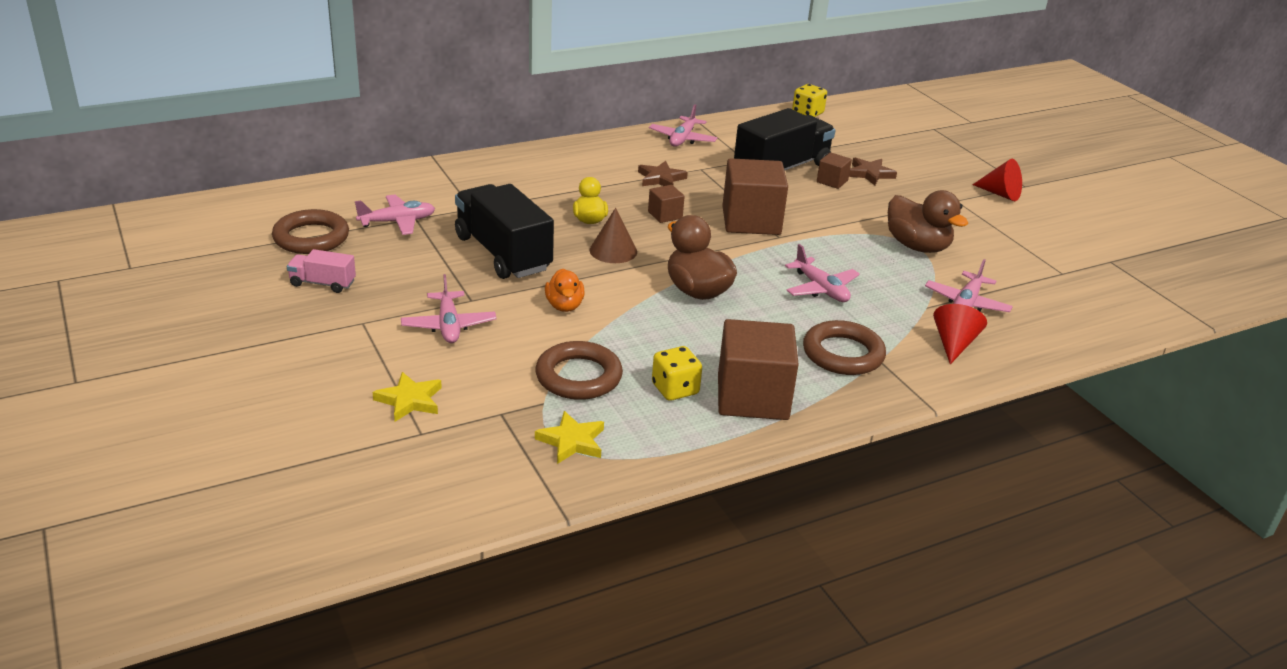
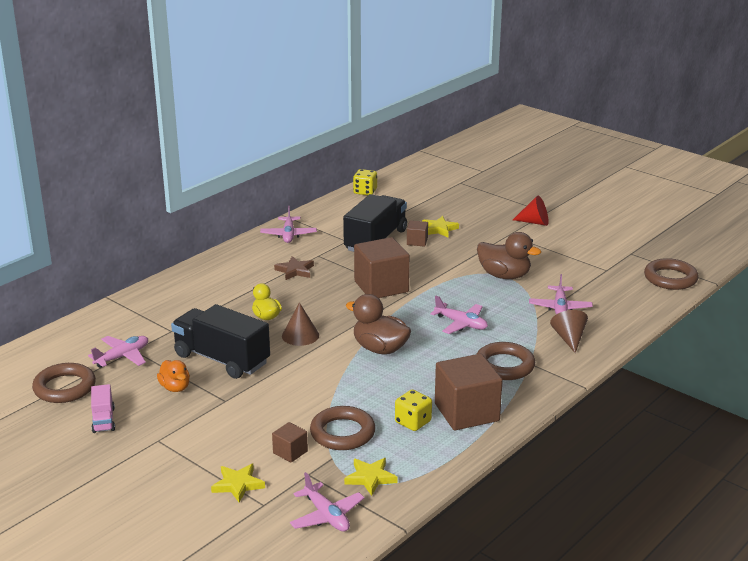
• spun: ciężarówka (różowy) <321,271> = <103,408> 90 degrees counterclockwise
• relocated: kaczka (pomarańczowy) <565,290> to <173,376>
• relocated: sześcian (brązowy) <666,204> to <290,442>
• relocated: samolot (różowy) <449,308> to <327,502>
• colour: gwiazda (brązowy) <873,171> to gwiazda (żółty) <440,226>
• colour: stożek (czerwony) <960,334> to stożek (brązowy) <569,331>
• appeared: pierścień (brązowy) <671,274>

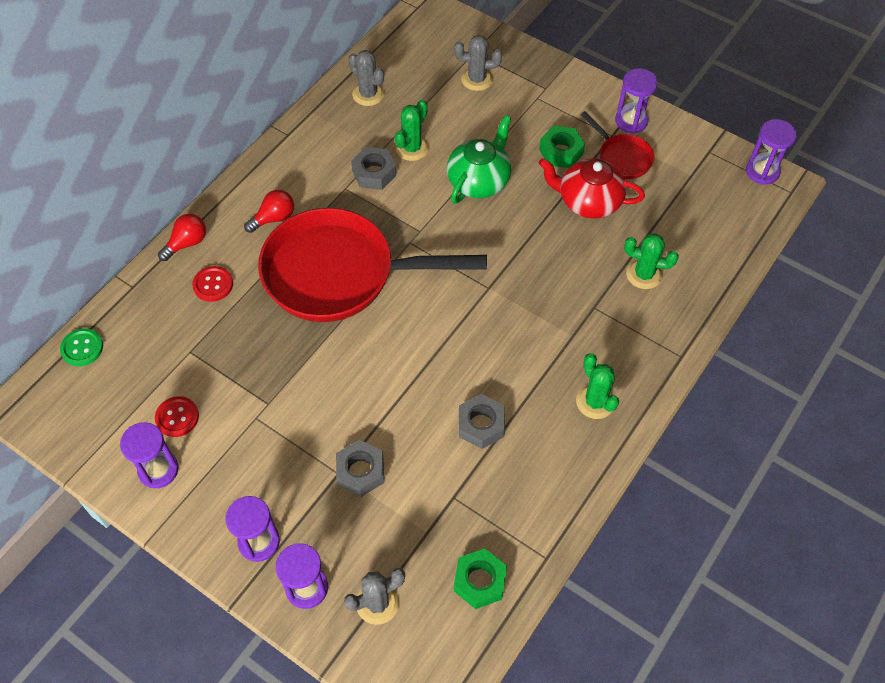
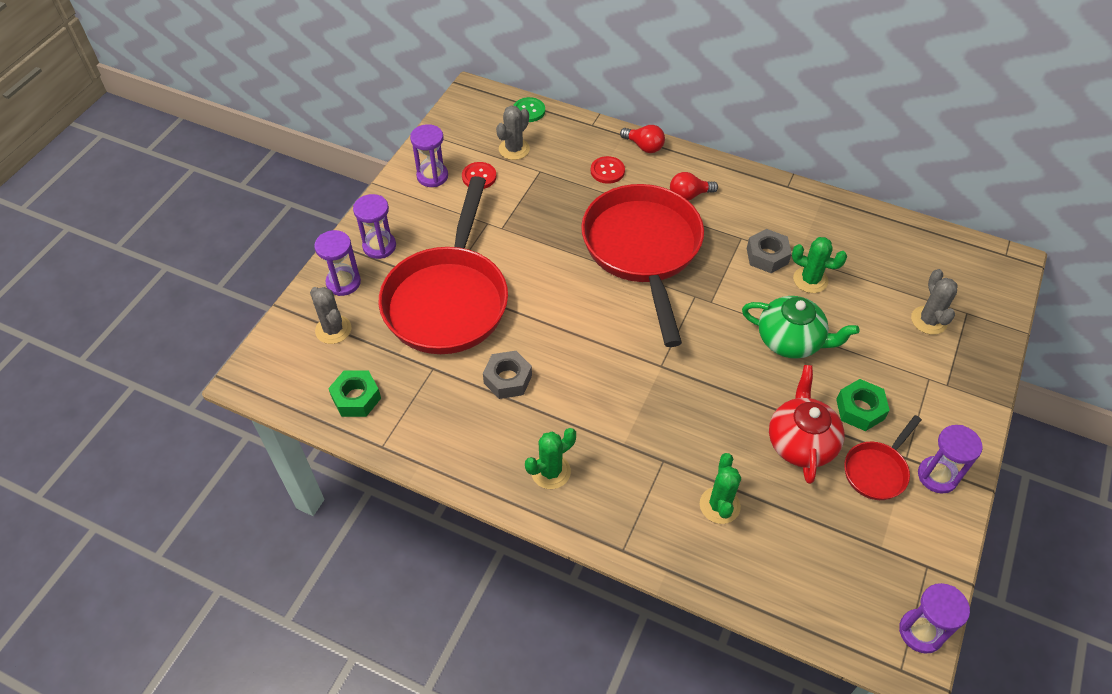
• exchanged: nakrętka (szary) <360,468> to patelnia (czerwony) <443,265>
• relocated: kaktus (szary) <366,78> to <513,132>
• spun: żarówka (czerwony) <269,211> = <694,186> 120 degrees clockwise

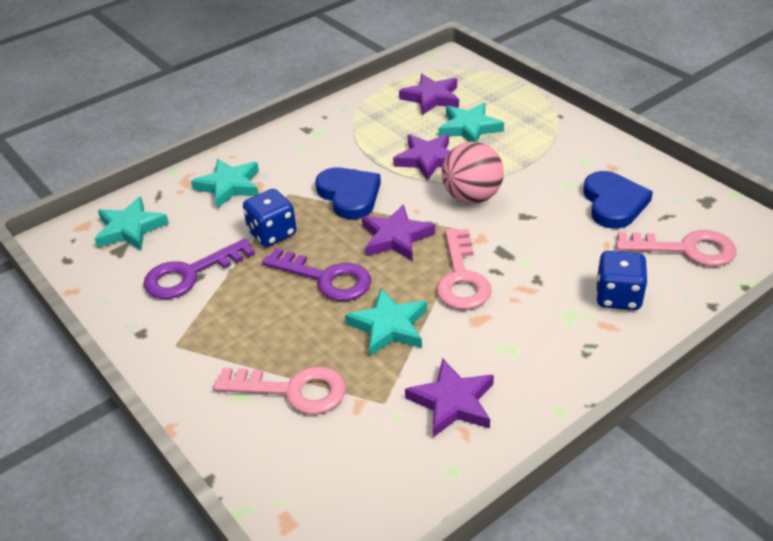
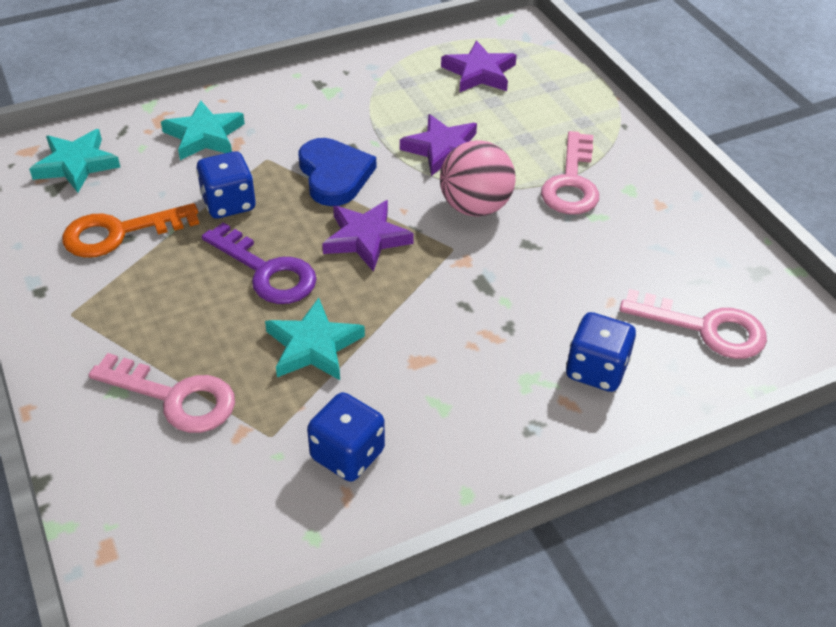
• colour: klucz (fioletowy) <199,268> to klucz (pomarańczowy) <130,230>
• exchanged: gwiazda (fioletowy) <449,397> to kostka do gry (niebieski) <346,437>
• relocated: klucz (różowy) <464,269> to <570,172>
• missing: gwiazda (turkusowy) <471,122>
• missing: serce (niebieski) <618,200>

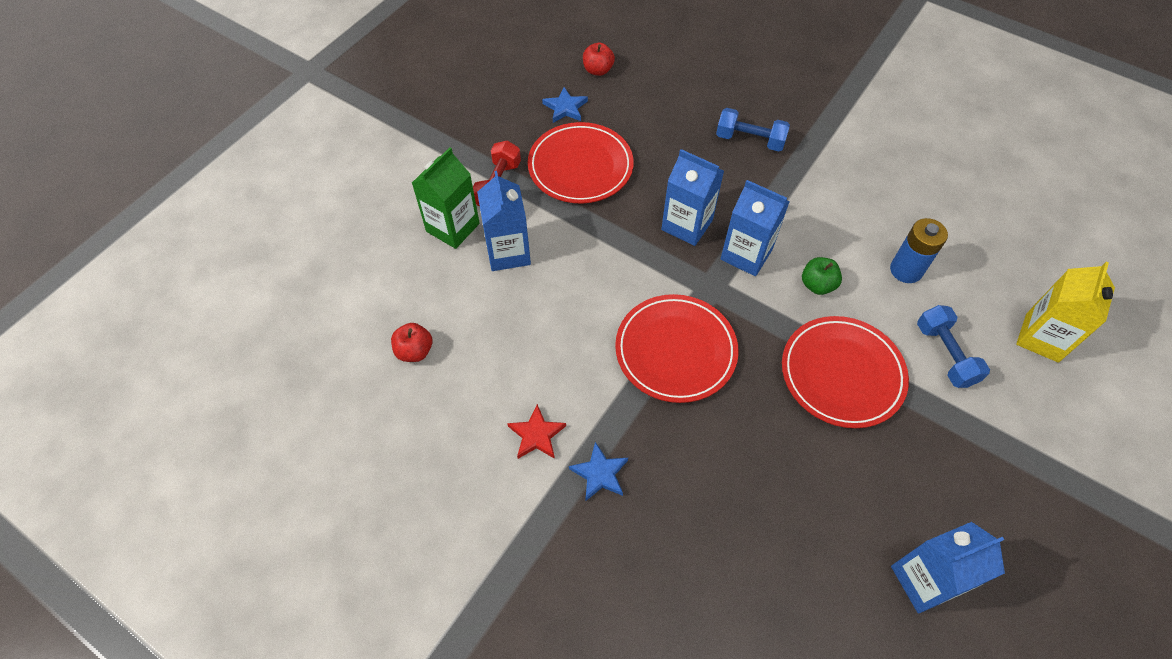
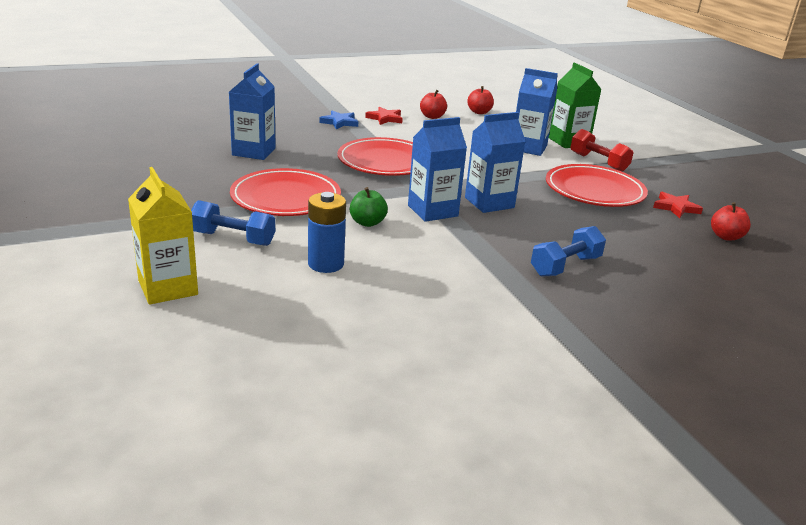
• relocated: karton mleka (niebieski) <948,567> to <252,112>
• appeared: jabłko (czerwony) <433,104>
• colour: gwiazda (niebieski) <565,105> to gwiazda (czerwony) <678,204>

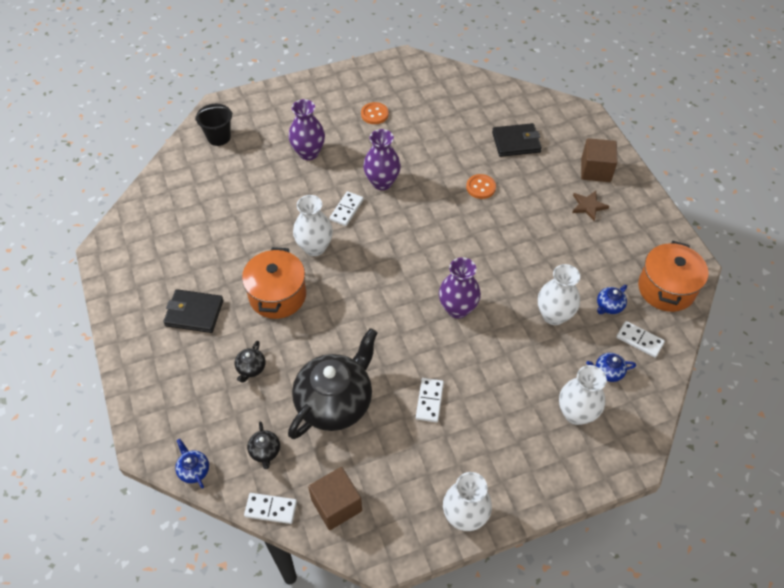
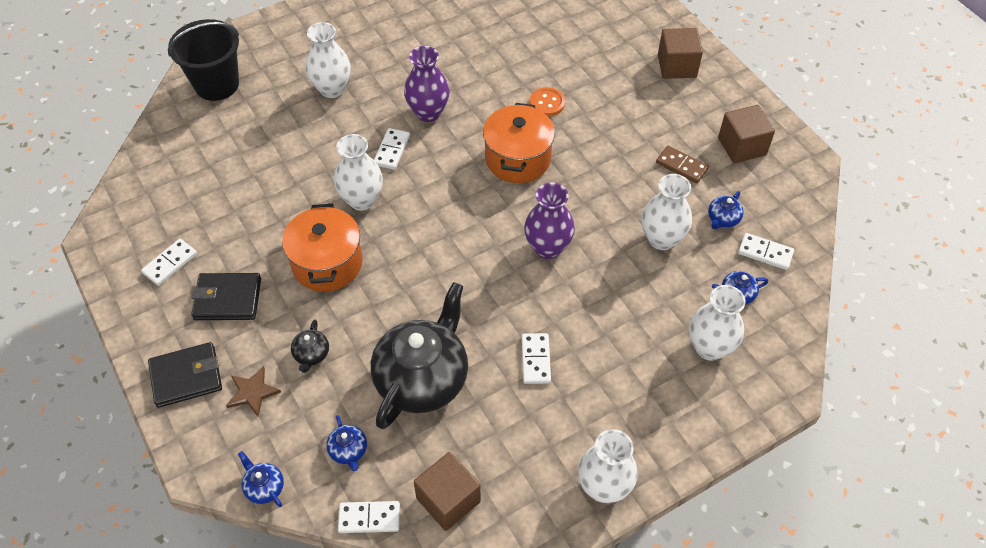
• appeared: kostka domina (biały) <169,262>
• relocated: portfel (czarny) <517,140> to <185,375>
• size: wiadro (czarny) <214,125> = <203,60> x1.53
• relocated: gwiazda (brązowy) <590,206> to <253,391>
• colour: wazon (fioletowy) <307,129> to wazon (biały) <328,60>
• colour: imbryk (czarny) <263,445> to imbryk (niebieski) <346,443>
• relocated: garnek (pomarańczowy) <673,276> to <519,143>
• appeared: kostka domina (brązowy) <682,164>
• appeared: sześcian (brązowy) <746,134>
• missing: guzik (pomarańczowy) <375,113>

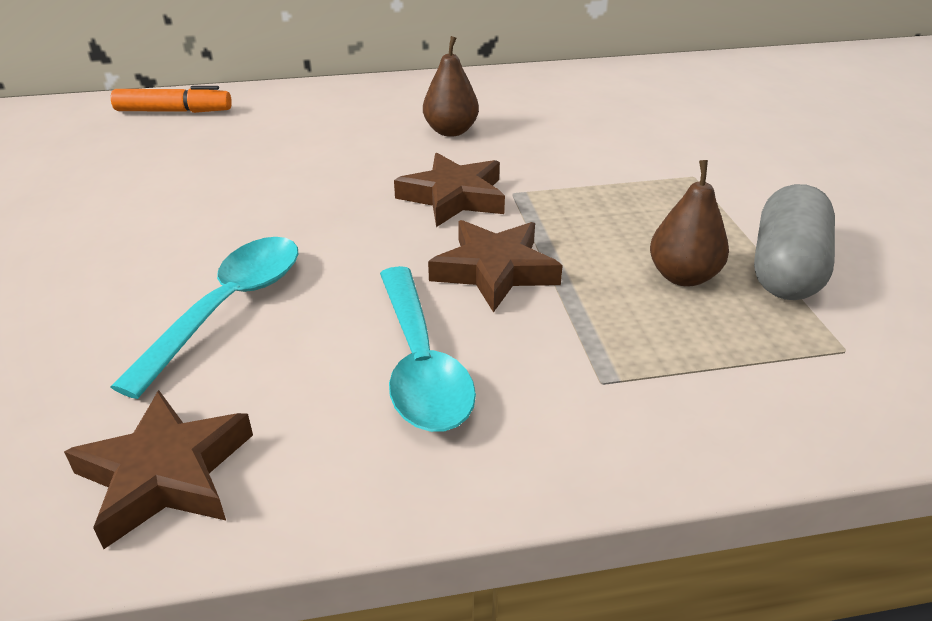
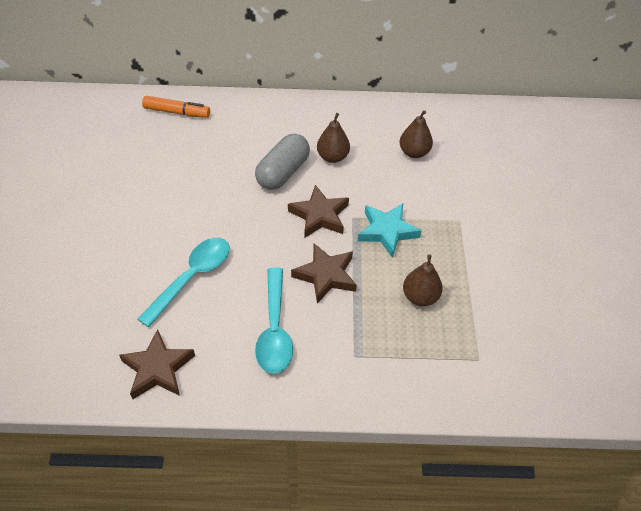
• relocated: kapsułka (szary) <794,242> to <282,162>
• appeared: gwiazda (turkusowy) <389,231>
• appeared: gruszka (brązowy) <416,134>

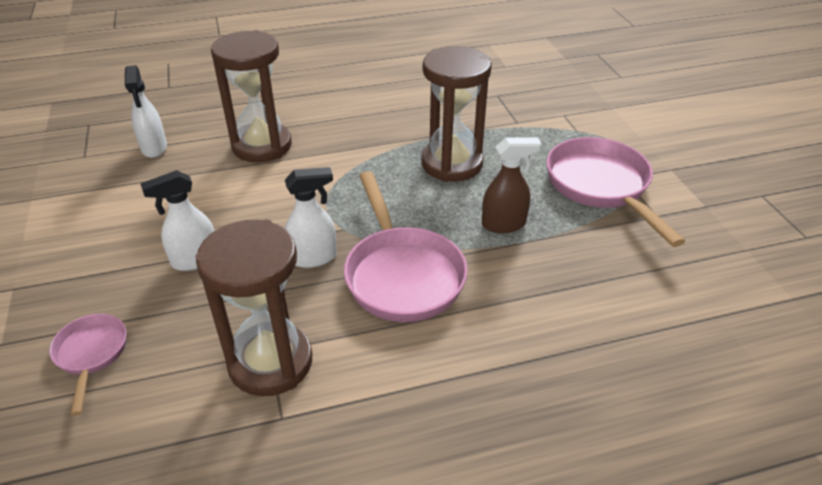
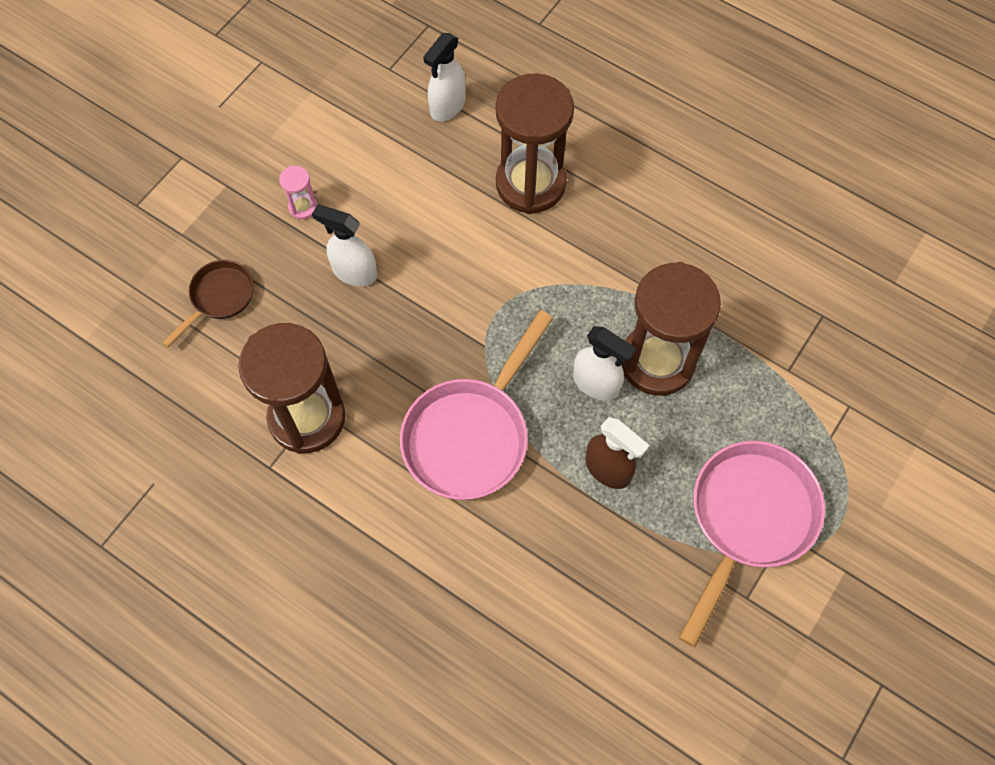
• colour: patelnia (różowy) <88,365> to patelnia (brązowy) <208,303>
• appeared: klepsydra (różowy) <298,192>
• relocated: spryskiwacz (biały) <311,217> to <604,363>

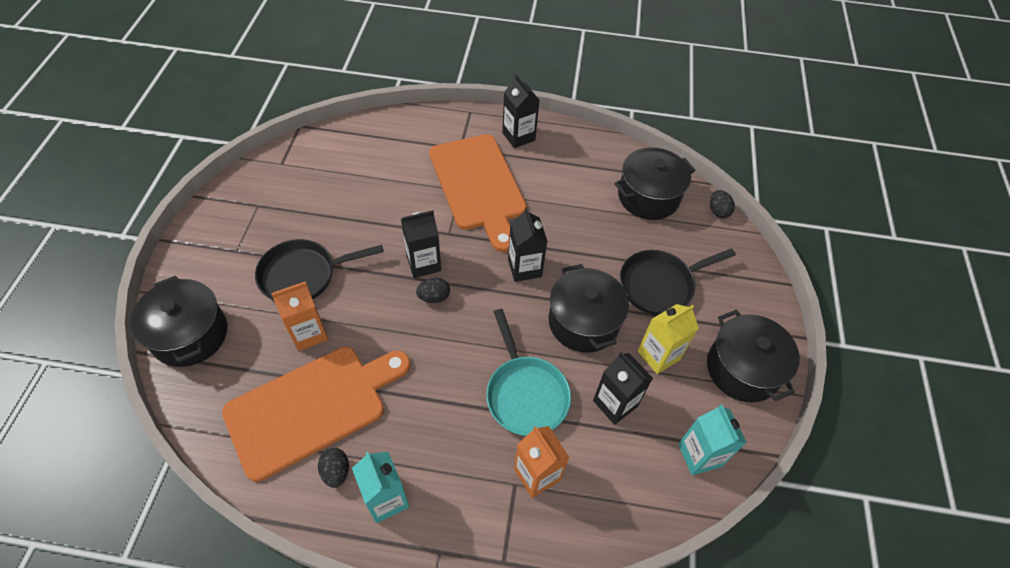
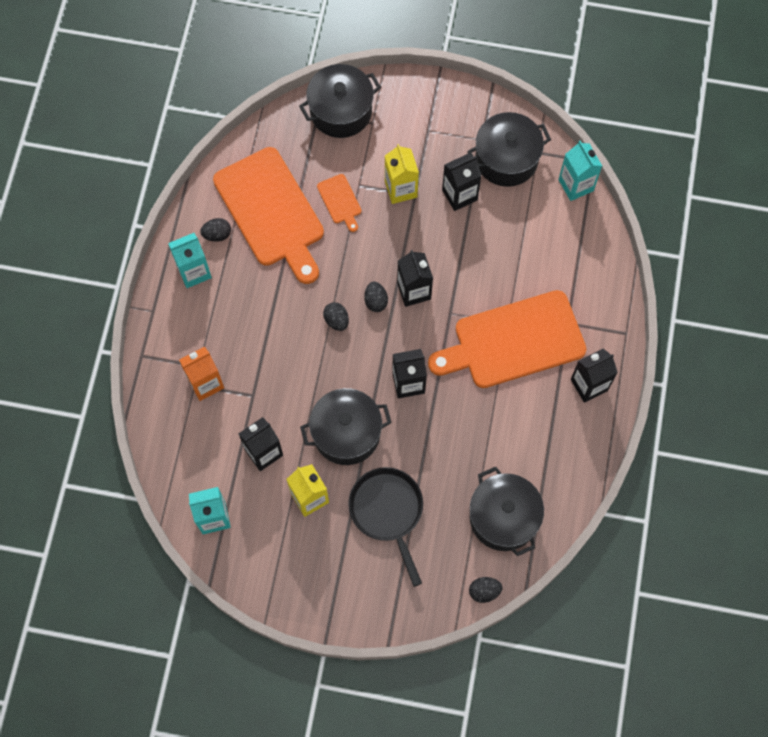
• exchanged: karton mleka (pomarańczowy) <299,316> to deska do krojenia (pomarańczowy) <339,203>
• appeared: jajko (czarny) <336,316>
• exchanged: patelnia (czarny) <319,270> to karton mleka (żółty) <402,174>
• appeared: karton mleka (czarny) <462,182>
• relocated: garnek (czarny) <753,356> to <509,149>
• appeared: karton mleka (turkusowy) <580,171>
• missing: patelnia (turkusowy) <528,372>

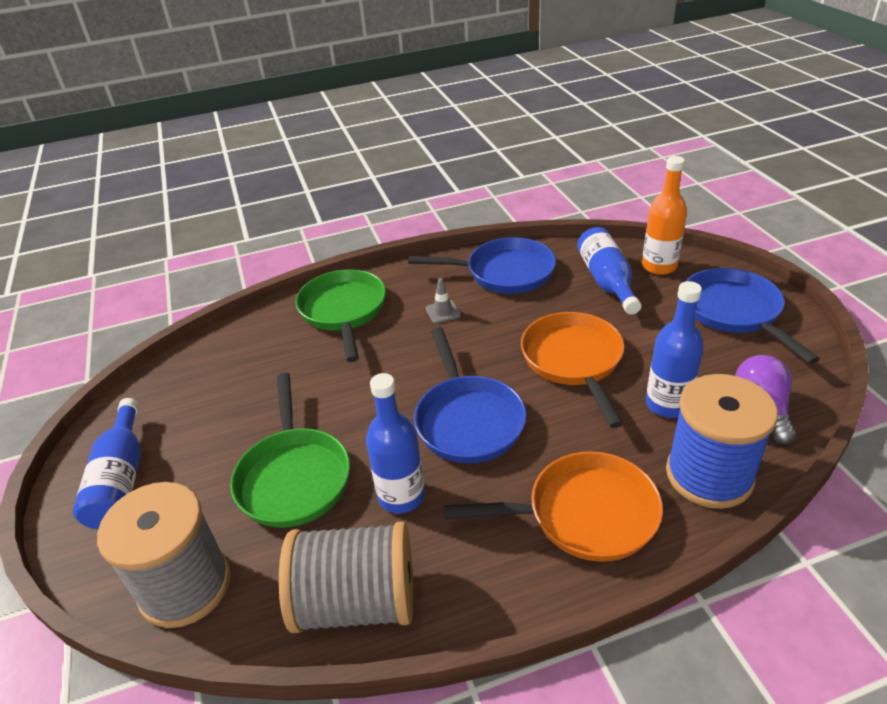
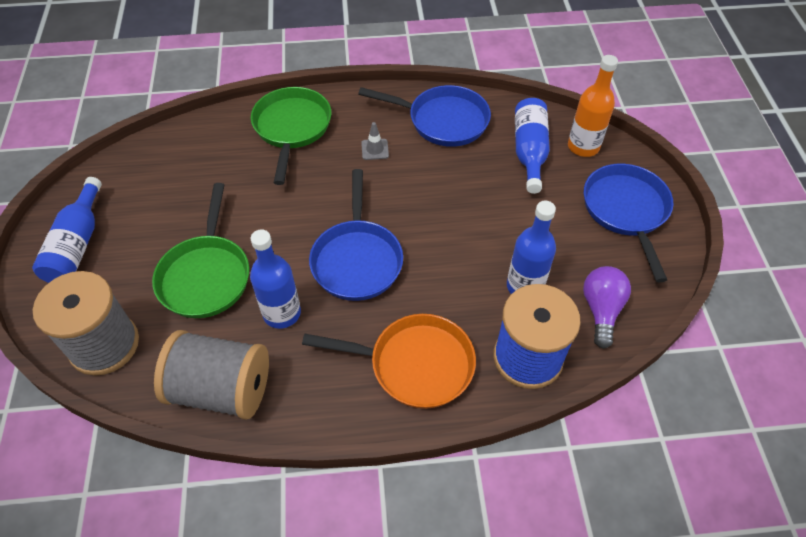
• missing: patelnia (pomarańczowy) <572,370>

